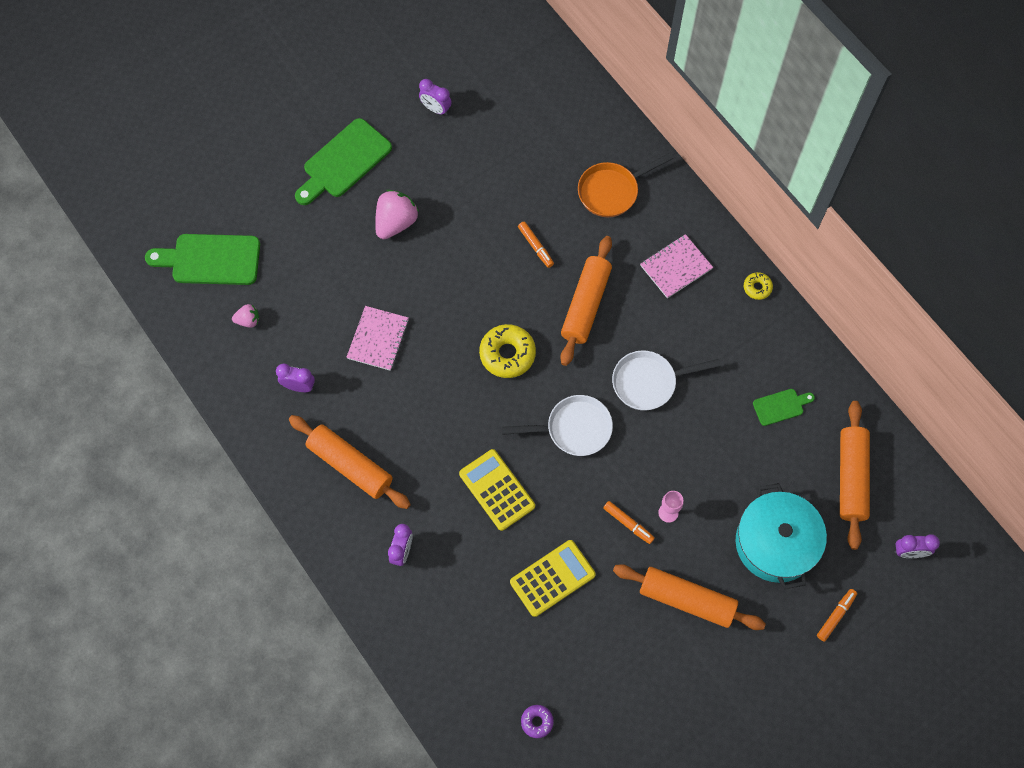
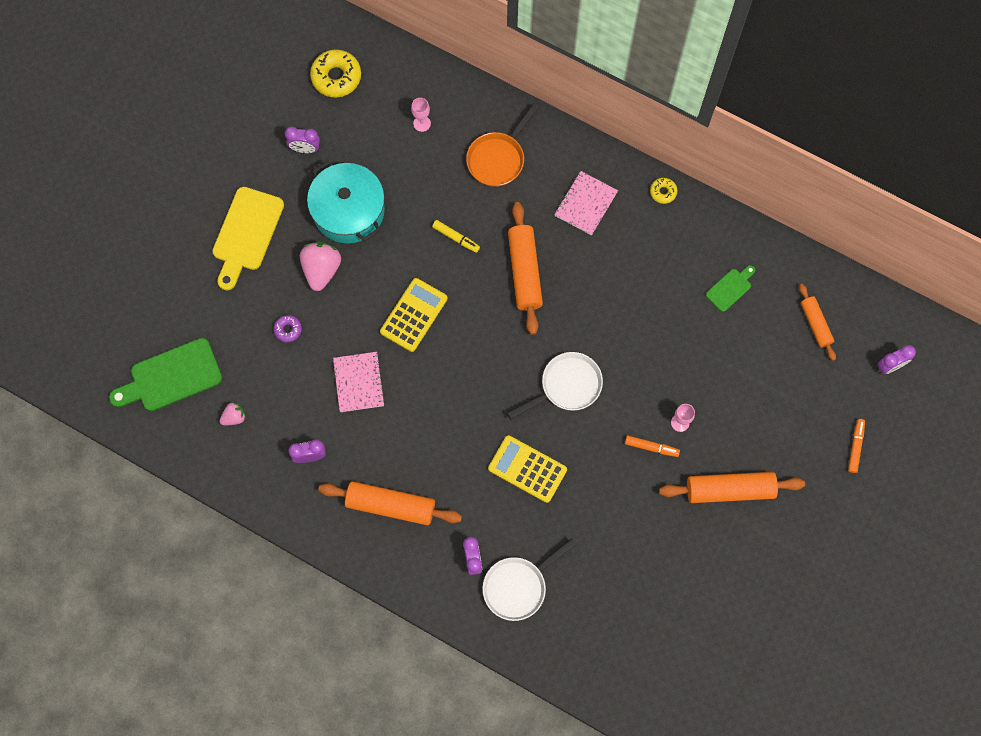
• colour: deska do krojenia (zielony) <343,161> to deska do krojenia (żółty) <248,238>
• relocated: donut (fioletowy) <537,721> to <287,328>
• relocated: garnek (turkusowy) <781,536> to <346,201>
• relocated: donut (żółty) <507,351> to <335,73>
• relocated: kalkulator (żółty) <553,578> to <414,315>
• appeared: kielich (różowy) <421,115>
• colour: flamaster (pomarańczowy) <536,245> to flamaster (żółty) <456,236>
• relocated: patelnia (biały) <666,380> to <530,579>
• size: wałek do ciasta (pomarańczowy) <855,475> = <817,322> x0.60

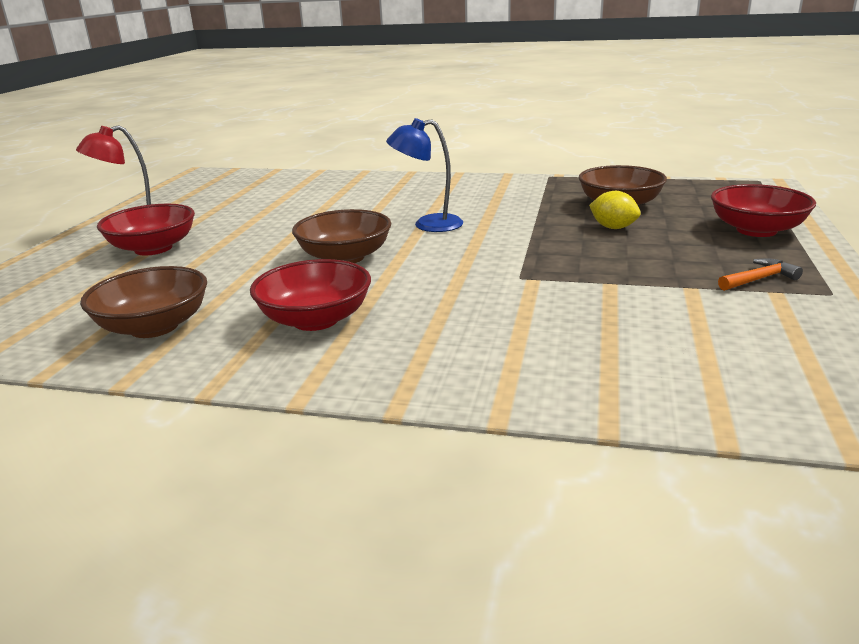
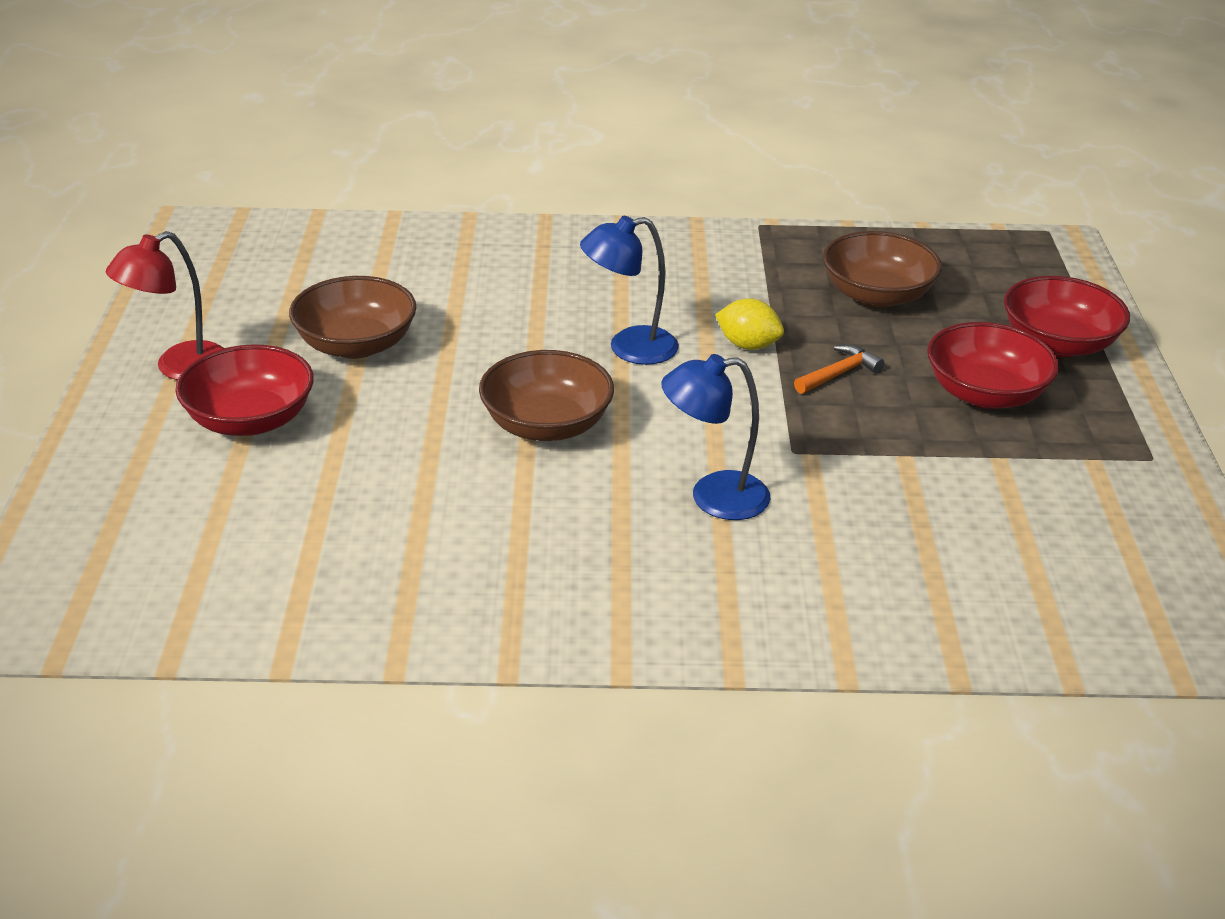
• relocated: miska (brązowy) <143,302> to <353,317>
• appeared: lampka (niebieski) <715,437>
• relocated: cytryna (żółty) <615,210> to <749,324>
• relocated: młotek (pomarańczowy) <760,274> to <839,369>
• relocated: miska (czerwony) <310,295> to <993,365>

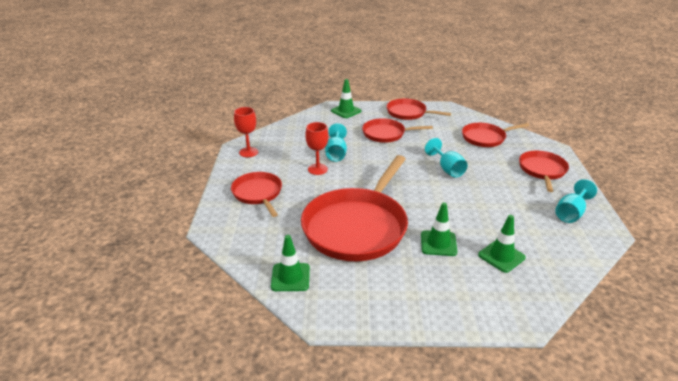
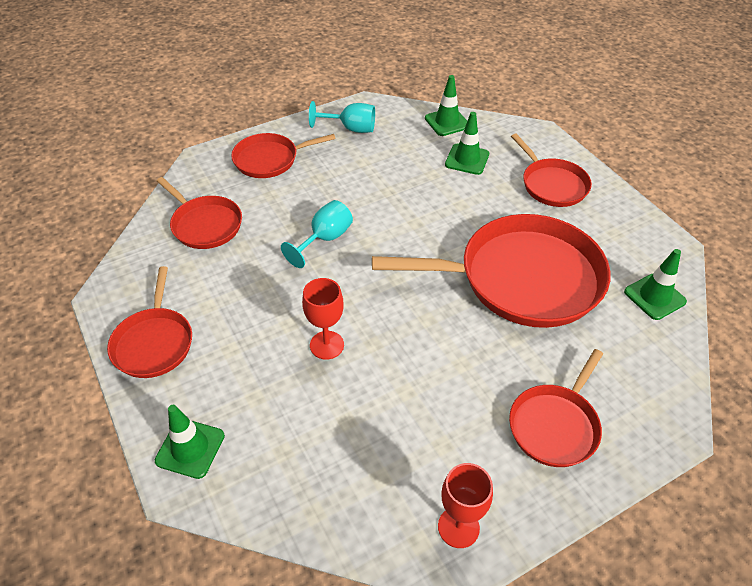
• relocated: kielich (czerwony) <316,148> to <323,319>
• relocated: pachołek (zielony) <439,229> to <446,105>
• relocated: patelnia (czerwony) <397,130> to <551,170>
• missing: kielich (turkusowy) <336,142>

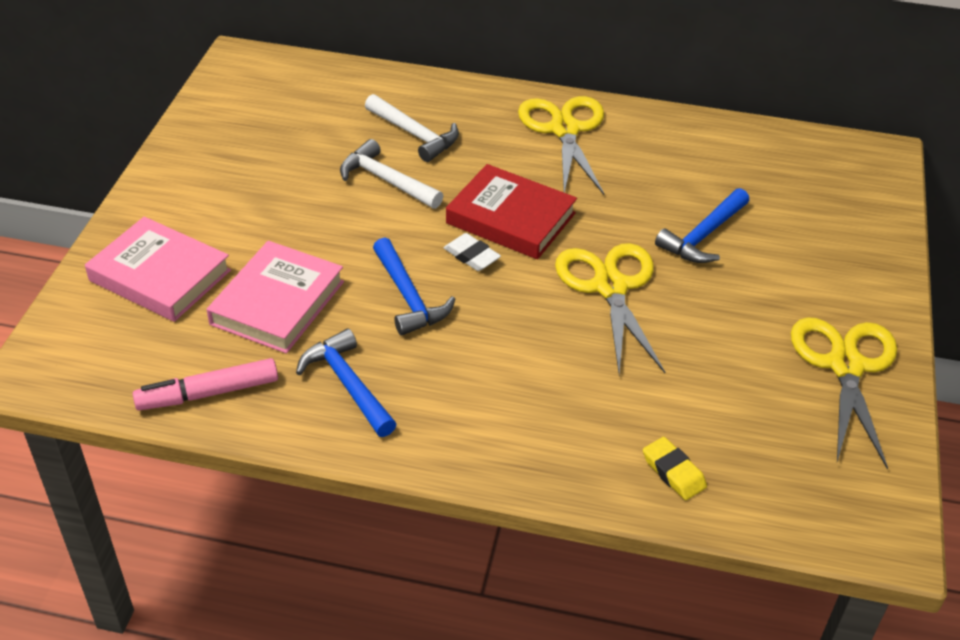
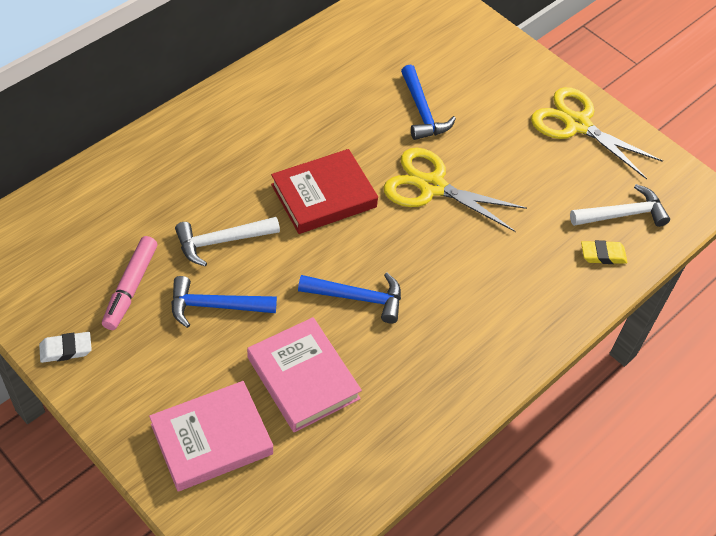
• relocated: gumka do mazania (biały) <472,252> to <65,347>
• relocated: flamaster (różowy) <205,384> to <129,283>
• relocated: młotek (niebieski) <346,383> to <224,302>
• relocated: młotek (biały) <412,128> to <620,205>
• missing: nożyczki (żółty) <561,145>

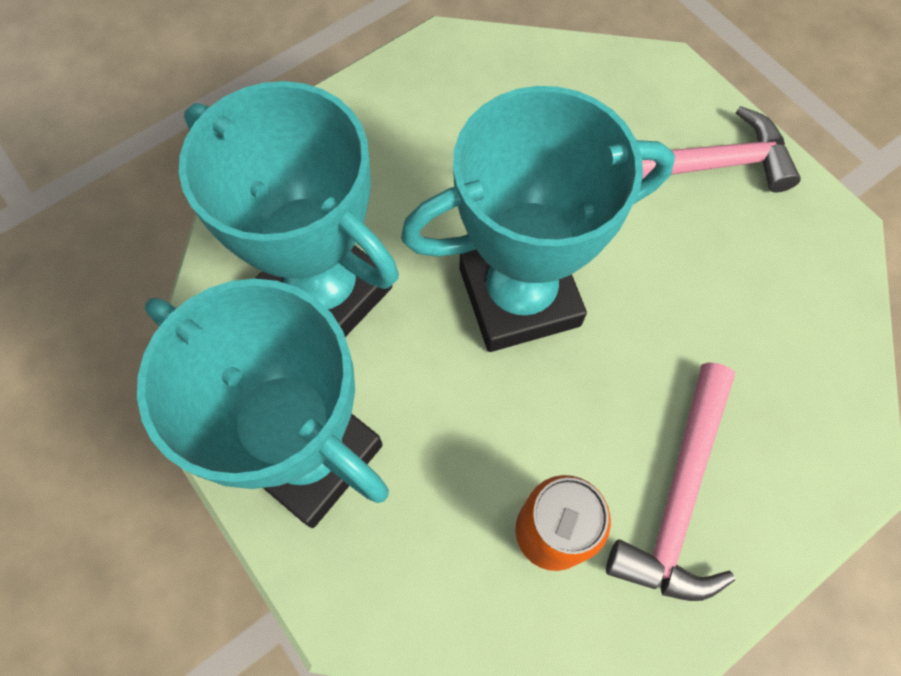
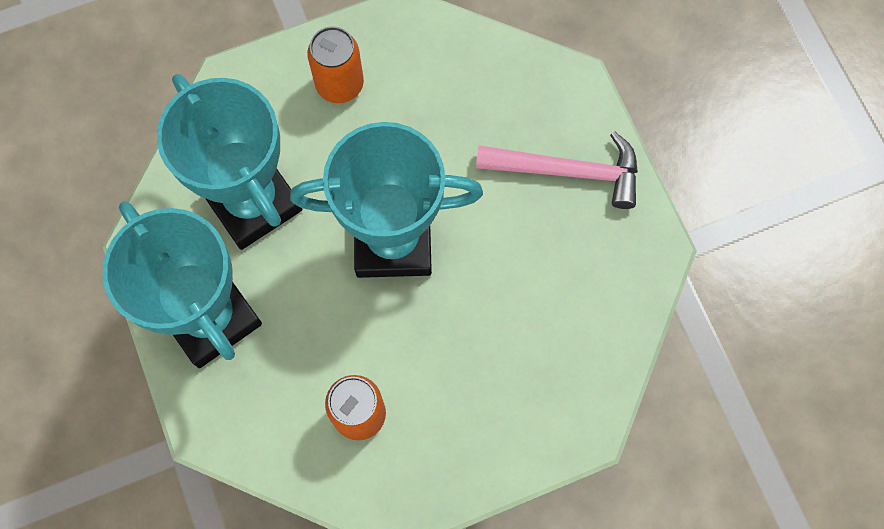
• appeared: puszka (pomarańczowy) <335,64>
• missing: młotek (różowy) <670,481>

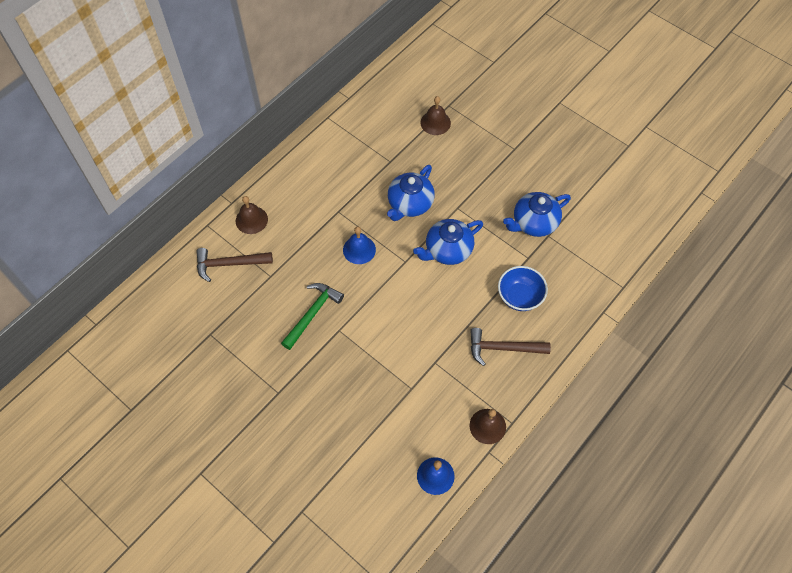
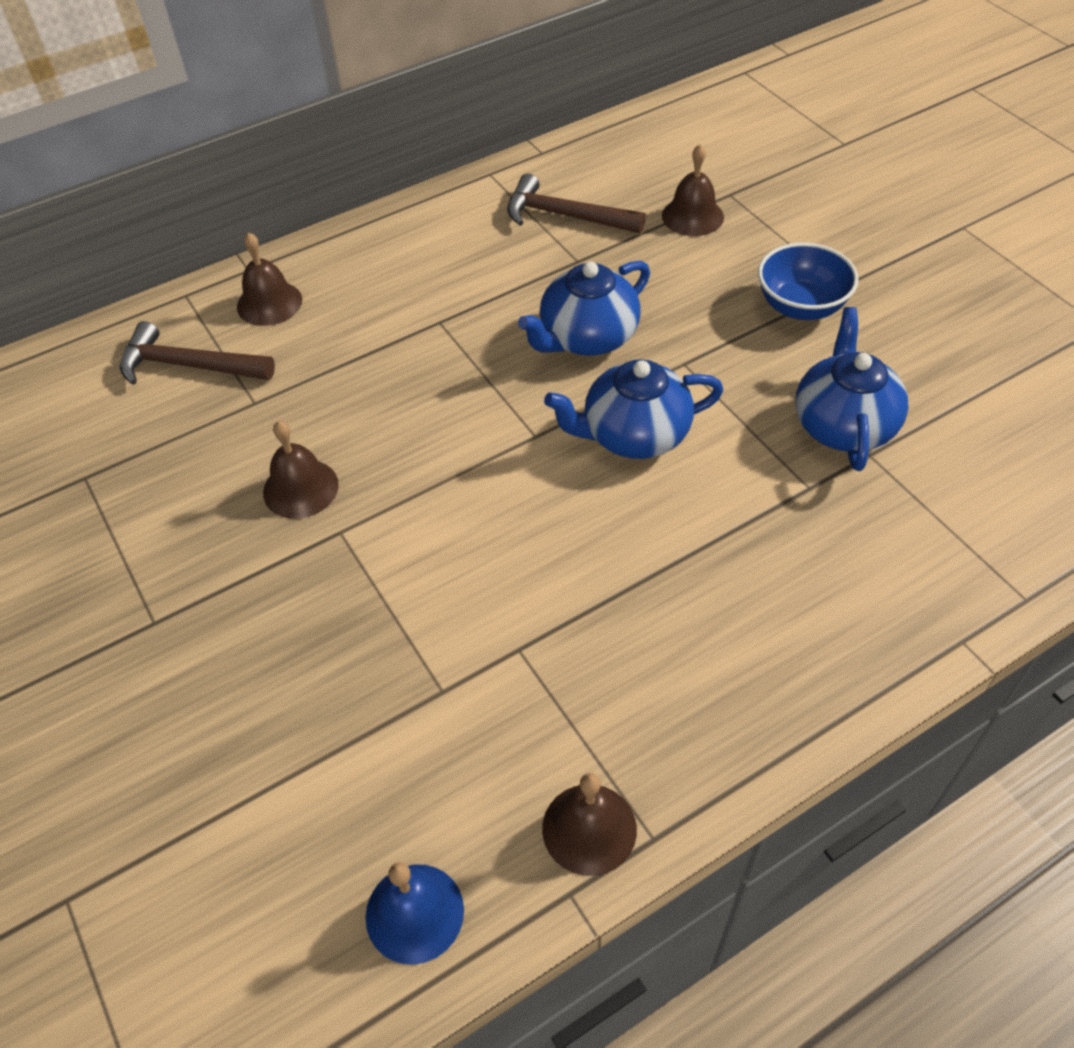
• exchanged: młotek (zielony) <312,316> to dzwonek (brązowy) <301,470>
• relocated: młotek (brązowy) <510,347> to <576,203>
• relocated: miska (niebieski) <523,288> to <808,281>
• spun: imbryk (niebieski) <537,214> = <851,389> 105 degrees clockwise
• missing: dzwonek (niebieski) <359,245>

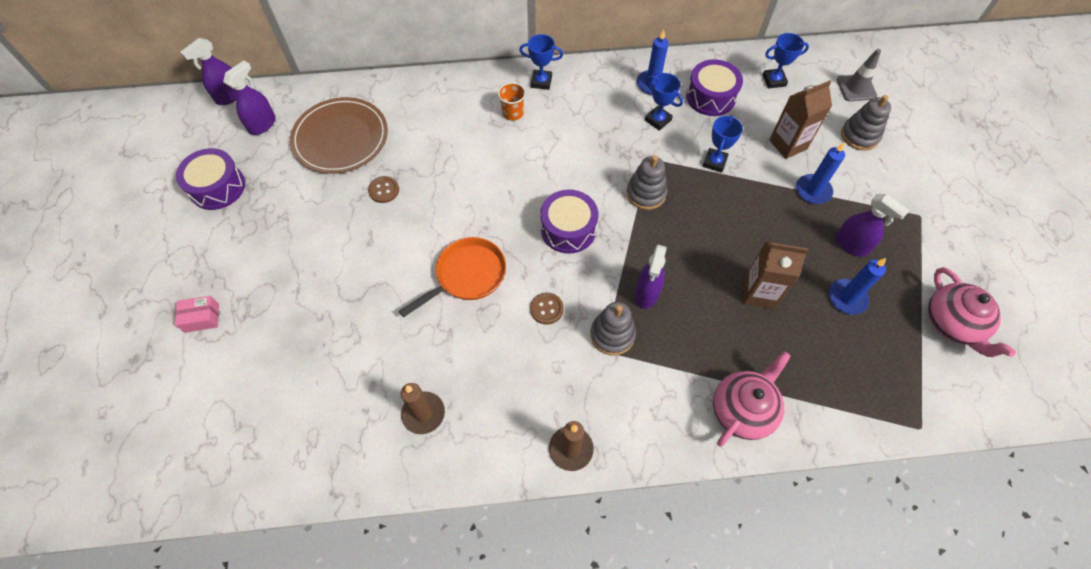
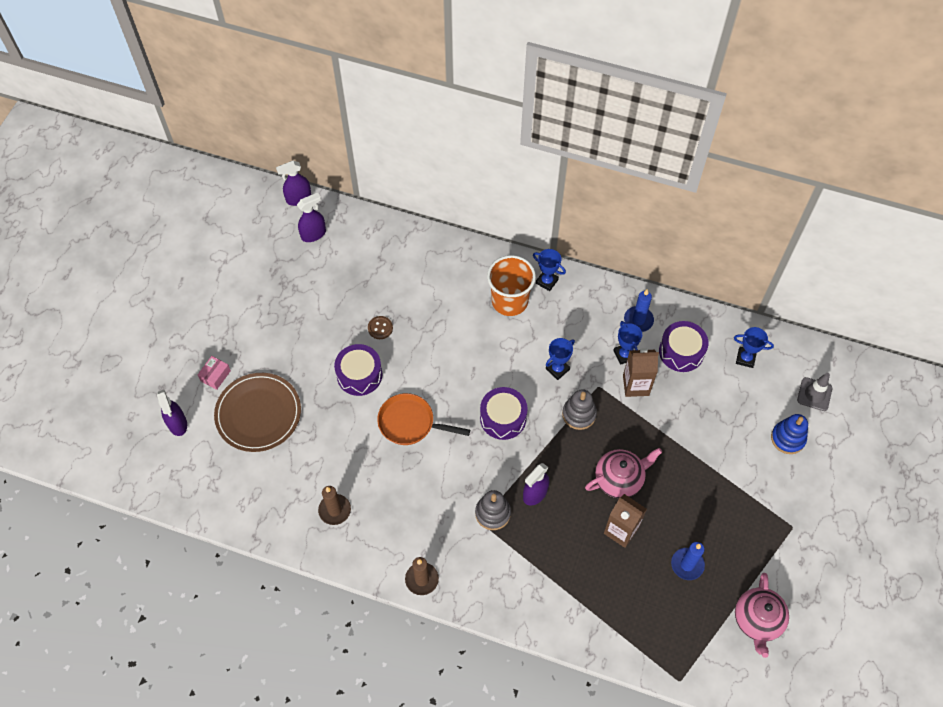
• relocated: spryskiwacz (fioletowy) <872,225> to <172,413>
• spun: pudełko (różowy) <197,314> = <214,373> 75 degrees counterclockwise
• relocated: talerz (brązowy) <339,135> to <257,412>
• relocated: bęben (fioletowy) <210,179> to <358,370>
• spun: patelnia (pomarańczowy) <452,277> = <423,419> 150 degrees counterclockwise
• size: szklanka (pomarańczowy) <512,101> = <511,285> x1.98
• relocated: puchar (niebieski) <723,144> to <560,359>
• relocated: imbryk (różowy) <752,398> to <623,473>
• relocated: karton mleka (brązowy) <800,119> to <641,372>
• colour: zabawka nakładanka (szary) <866,123> to zabawka nakładanka (niebieski) <789,434>
• missing: guzik (brązowy) <547,308>
• missing: świeca (niebieski) <820,173>

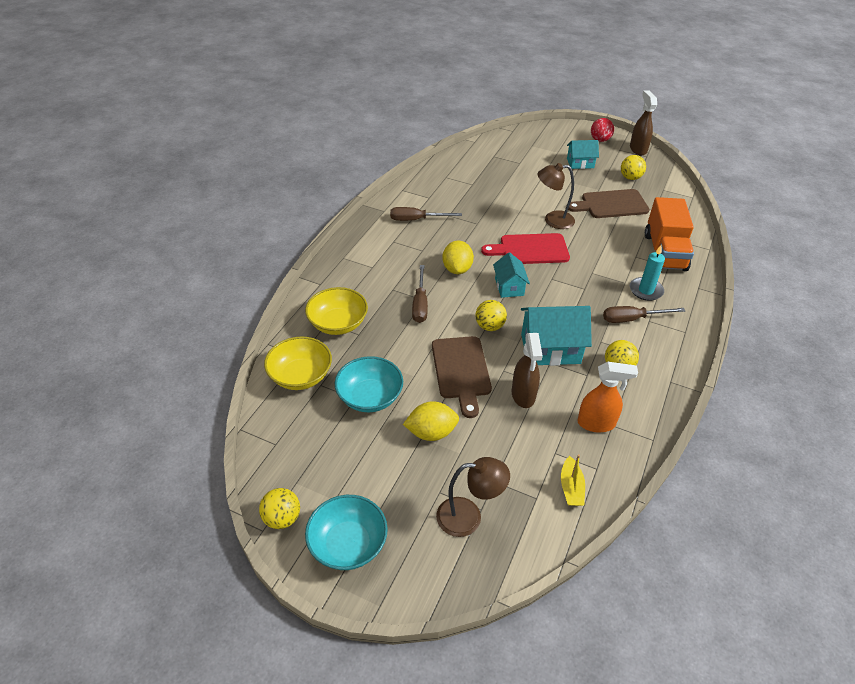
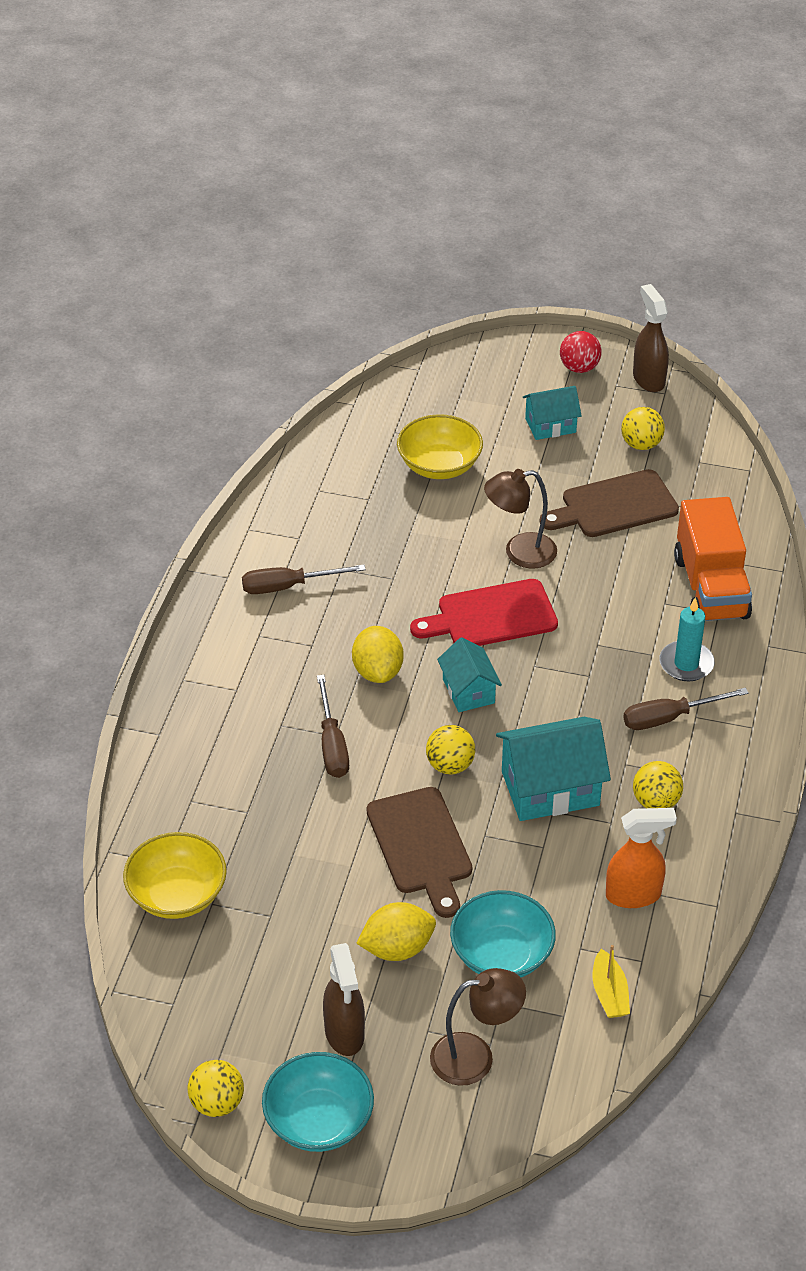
• relocated: spryskiwacz (brązowy) <527,370> to <344,999>
• relocated: miska (żółty) <336,311> to <440,446>
• relocated: miska (turkusowy) <369,384> to <503,933>

